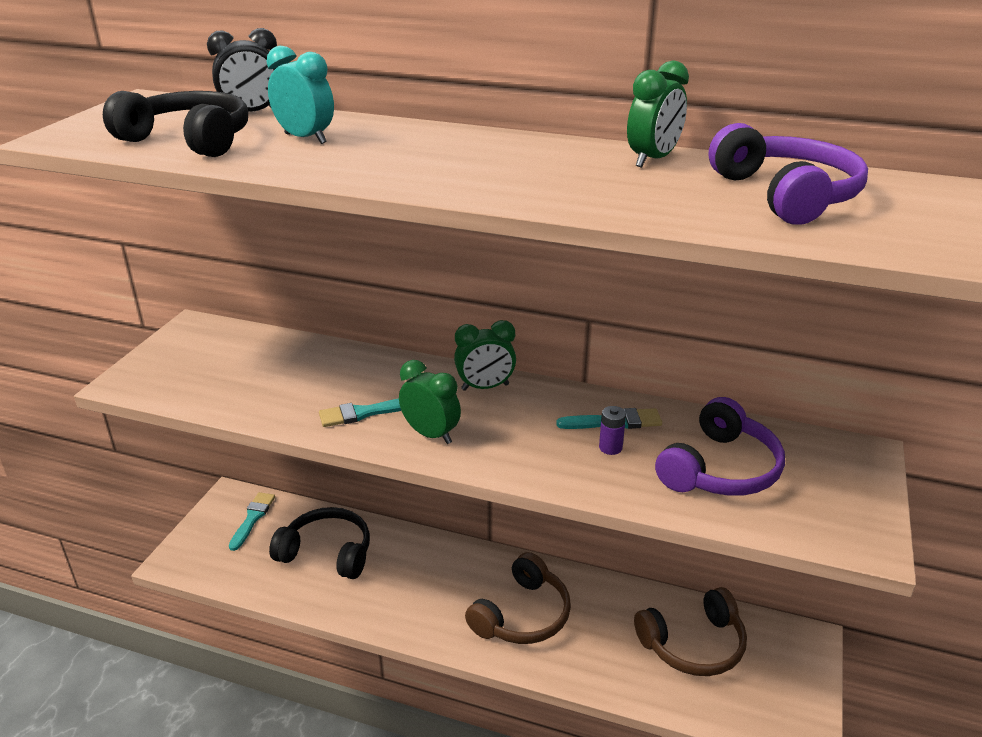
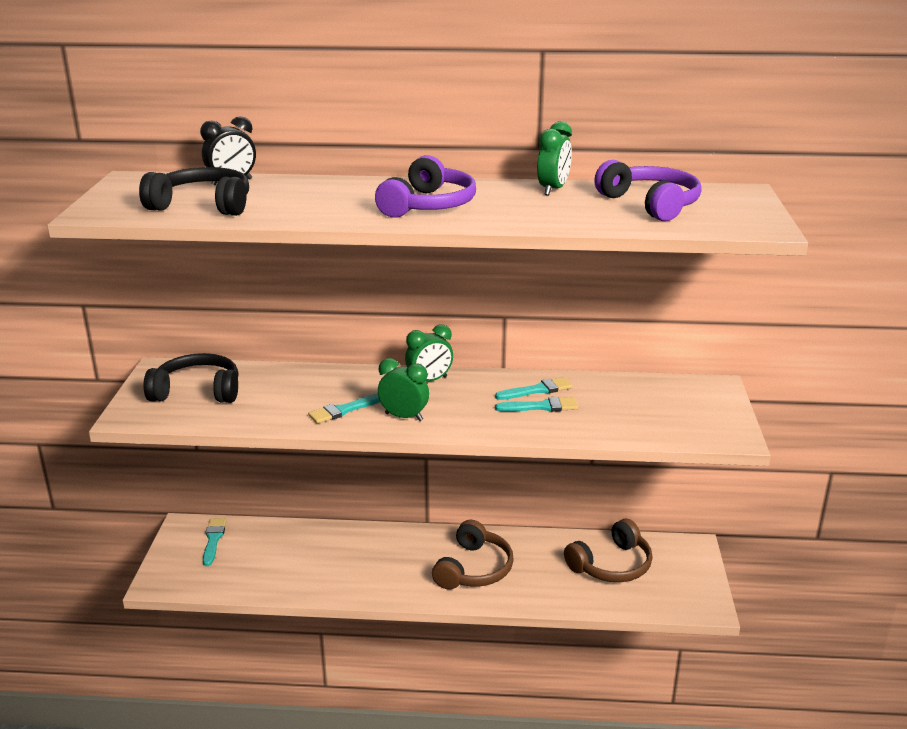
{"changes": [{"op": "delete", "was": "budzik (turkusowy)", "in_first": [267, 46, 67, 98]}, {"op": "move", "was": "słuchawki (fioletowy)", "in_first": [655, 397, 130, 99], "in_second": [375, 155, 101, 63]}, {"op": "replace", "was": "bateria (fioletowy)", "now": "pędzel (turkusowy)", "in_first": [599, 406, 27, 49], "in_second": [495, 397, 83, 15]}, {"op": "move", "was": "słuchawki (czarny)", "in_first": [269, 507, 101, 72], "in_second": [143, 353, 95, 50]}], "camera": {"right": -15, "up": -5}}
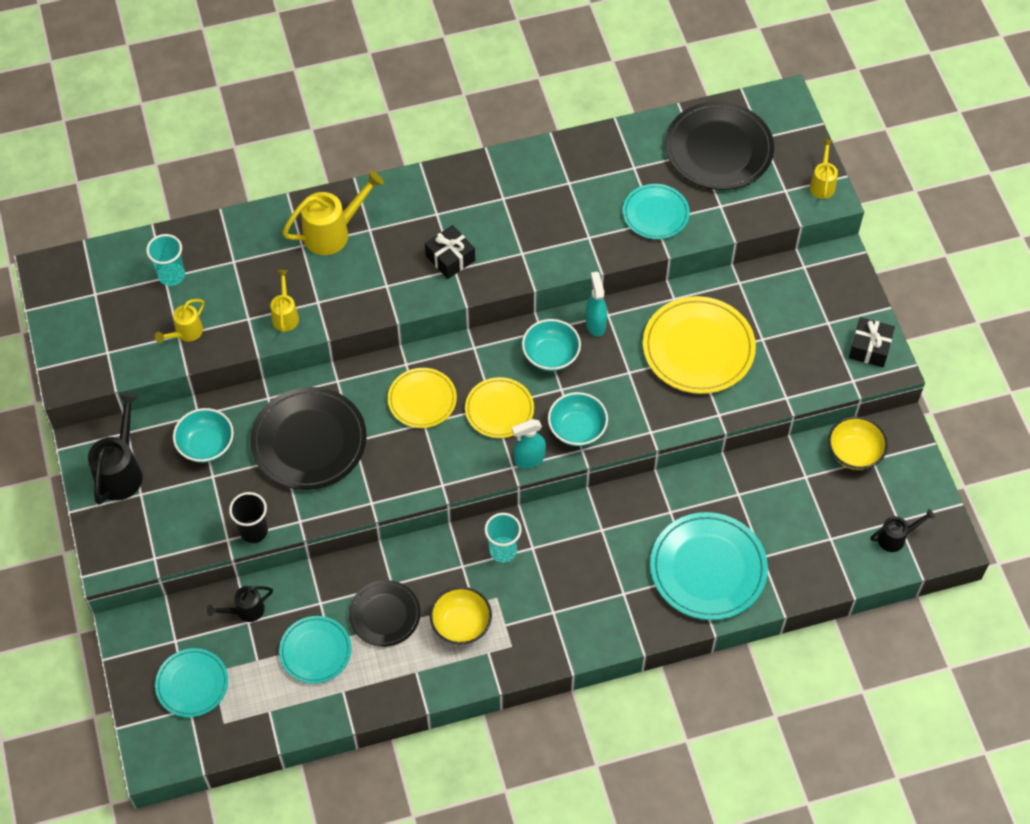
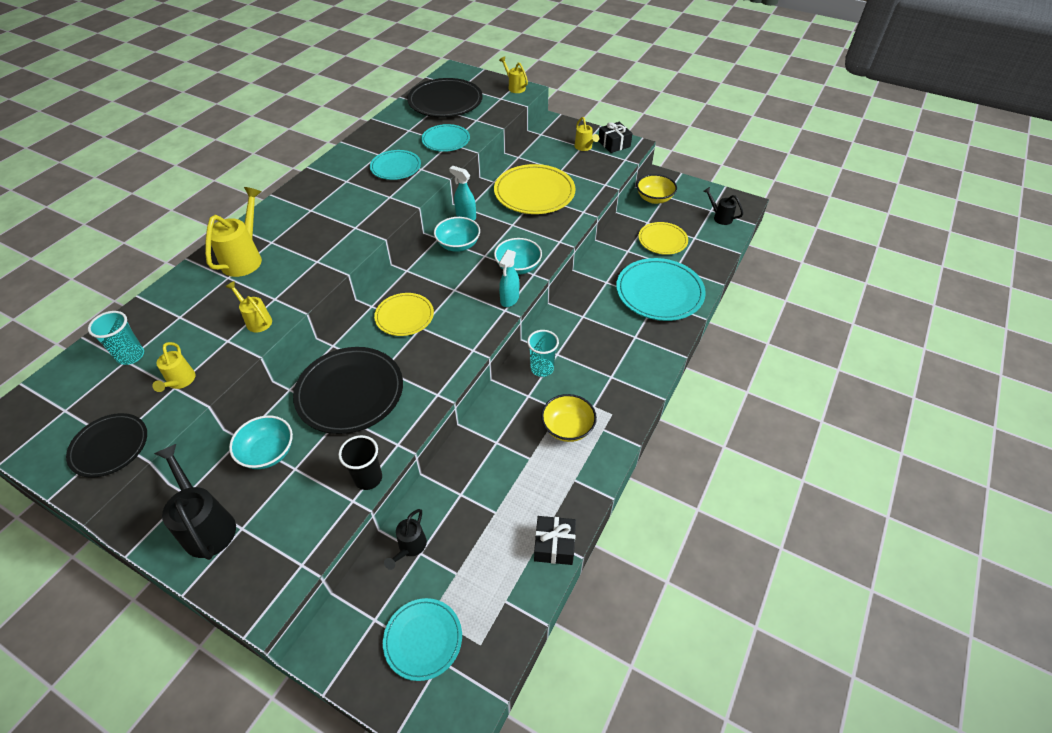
{"changes": [{"op": "move", "was": "prezent (czarny)", "in_first": [425, 225, 50, 54], "in_second": [534, 516, 42, 49]}, {"op": "move", "was": "talerz (żółty)", "in_first": [465, 377, 69, 61], "in_second": [639, 222, 49, 33]}, {"op": "rotate", "was": "konewka (czarny)", "in_first": [870, 509, 65, 43], "in_second": [703, 187, 40, 38], "clockwise": -75}, {"op": "move", "was": "talerz (czarny)", "in_first": [349, 580, 72, 67], "in_second": [66, 413, 81, 65]}, {"op": "move", "was": "talerz (turkusowy)", "in_first": [279, 616, 72, 68], "in_second": [370, 150, 51, 30]}, {"op": "insert", "now": "konewka (żółty)", "in_second": [574, 117, 25, 34]}], "camera": {"right": -45, "up": -10}}
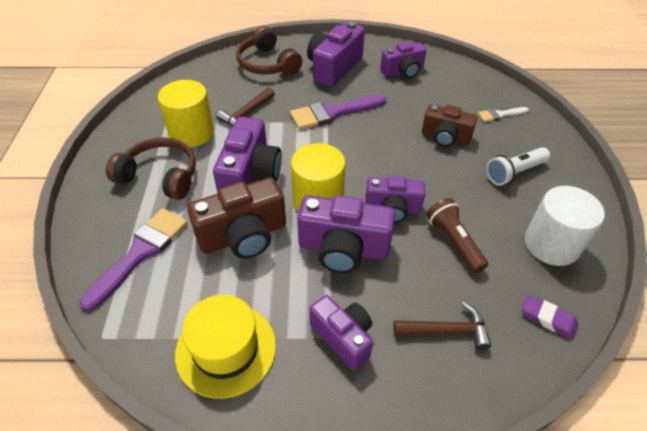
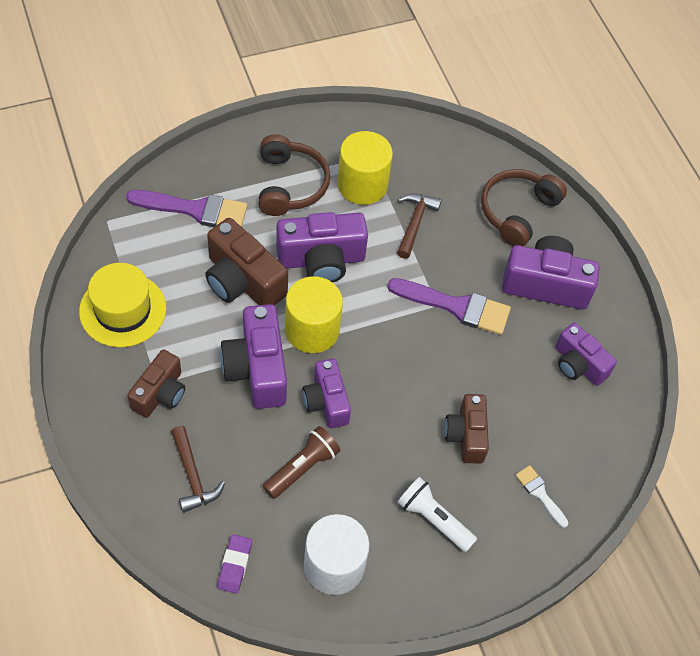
{"changes": [{"op": "rotate", "was": "młotek (brązowy)", "in_first": [216, 87, 59, 40], "in_second": [397, 193, 45, 66], "clockwise": 90}, {"op": "rotate", "was": "pędzel (fioletowy)", "in_first": [290, 94, 96, 36], "in_second": [387, 278, 124, 57], "clockwise": 150}, {"op": "recolor", "was": "aparat fotograficzny (fioletowy)", "now": "aparat fotograficzny (brązowy)", "in_first": [309, 295, 64, 75], "in_second": [127, 349, 58, 69]}], "camera": {"right": 65, "up": 10}}
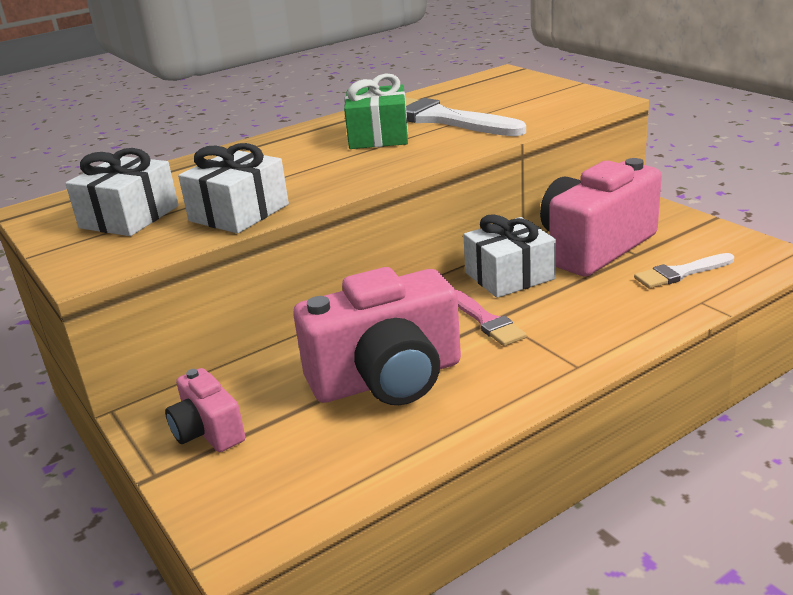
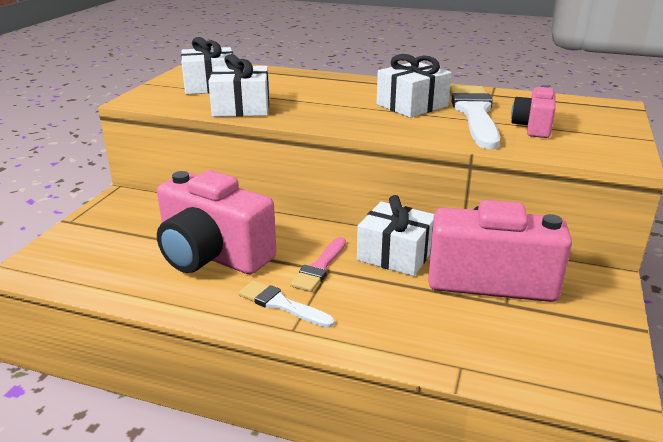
{"changes": [{"op": "recolor", "was": "prezent (zielony)", "now": "prezent (biały)", "in_first": [344, 73, 64, 76], "in_second": [377, 54, 74, 64]}, {"op": "move", "was": "pędzel (biały)", "in_first": [634, 253, 100, 36], "in_second": [238, 280, 97, 48]}, {"op": "move", "was": "aparat fotograficzny (różowy)", "in_first": [165, 368, 80, 84], "in_second": [511, 85, 45, 53]}], "camera": {"right": 50, "up": 0}}
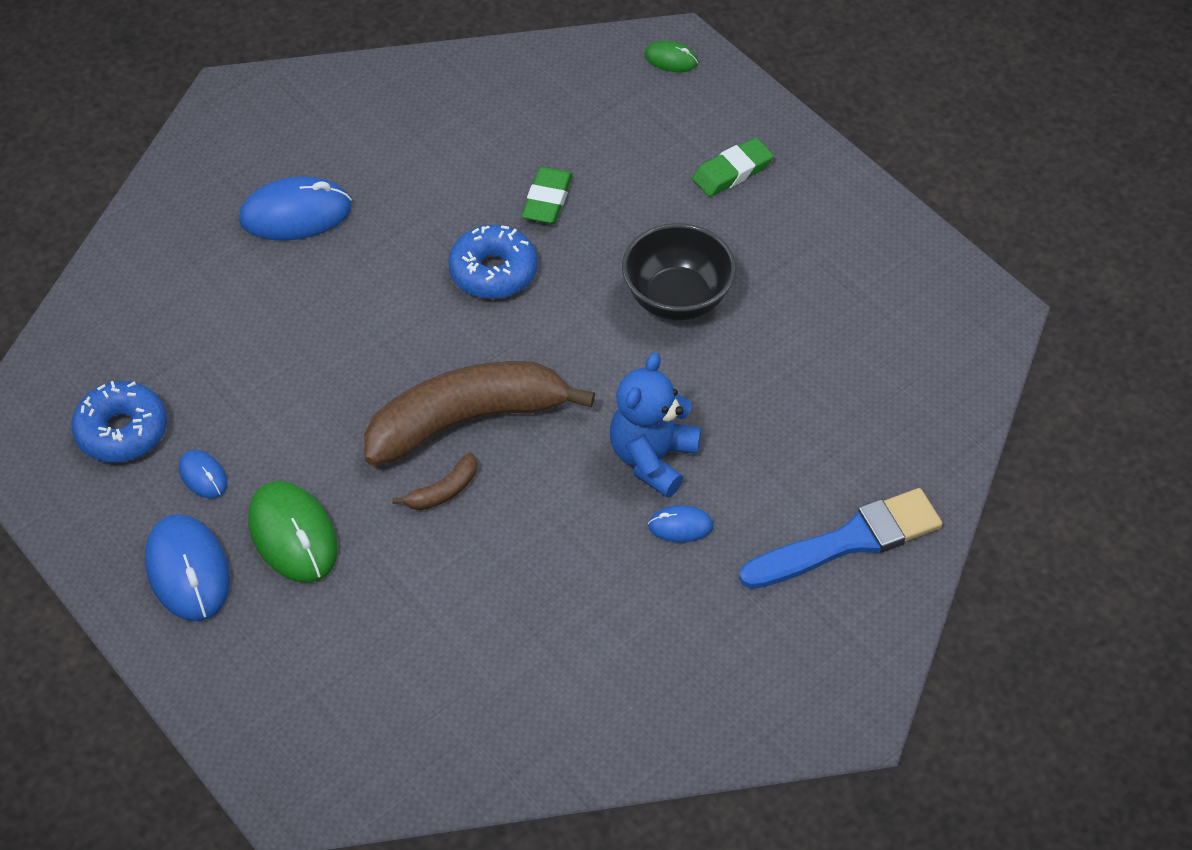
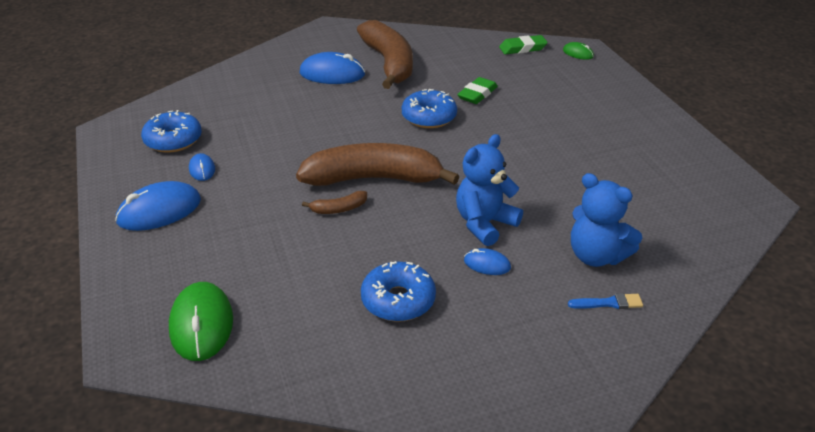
{"changes": [{"op": "move", "was": "gumka do mazania (zielony)", "in_first": [692, 138, 82, 59], "in_second": [499, 35, 49, 19]}, {"op": "delete", "was": "miska (czarny)", "in_first": [622, 223, 114, 97]}, {"op": "move", "was": "myszka (zielony)", "in_first": [248, 481, 90, 102], "in_second": [169, 282, 64, 79]}, {"op": "resize", "was": "pędzel (niebieski)", "in_first": [739, 488, 204, 101], "in_second": [568, 293, 75, 16], "ratio": 0.45}, {"op": "rotate", "was": "myszka (niebieski)", "in_first": [145, 514, 85, 107], "in_second": [115, 181, 86, 50], "clockwise": 60}, {"op": "insert", "now": "banan (brązowy)", "in_second": [357, 20, 56, 69]}, {"op": "insert", "now": "miś (niebieski)", "in_second": [571, 173, 71, 94]}, {"op": "insert", "now": "donut (niebieski)", "in_second": [361, 261, 75, 61]}], "camera": {"right": 20, "up": -15}}
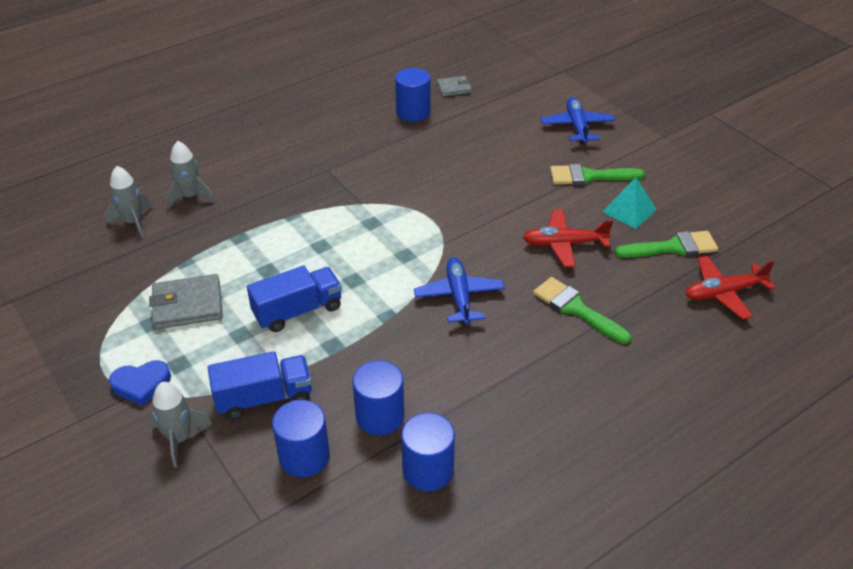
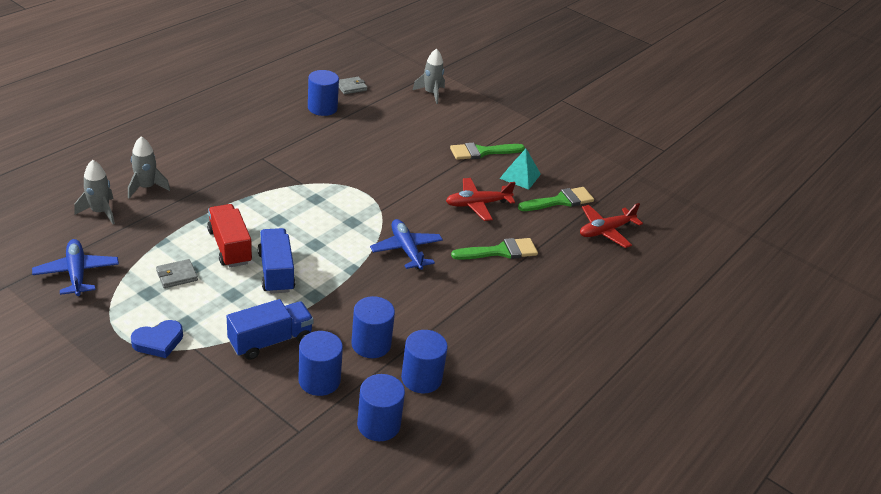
{"changes": [{"op": "move", "was": "samolot (niebieski)", "in_first": [541, 97, 74, 47], "in_second": [32, 239, 87, 57]}, {"op": "rotate", "was": "ciężarówka (niebieski)", "in_first": [247, 266, 95, 66], "in_second": [258, 228, 37, 66], "clockwise": -60}, {"op": "resize", "was": "portfel (szary)", "in_first": [149, 274, 74, 55], "in_second": [156, 259, 42, 29], "ratio": 0.59}, {"op": "rotate", "was": "pędzel (zielony)", "in_first": [533, 277, 98, 67], "in_second": [451, 238, 87, 22], "clockwise": 135}, {"op": "move", "was": "rakieta (szary)", "in_first": [151, 382, 61, 85], "in_second": [413, 49, 32, 55]}, {"op": "insert", "now": "ciężarówka (czerwony)", "in_second": [207, 204, 45, 63]}, {"op": "insert", "now": "walec (niebieski)", "in_second": [357, 374, 48, 67]}], "camera": {"right": -20, "up": -5}}
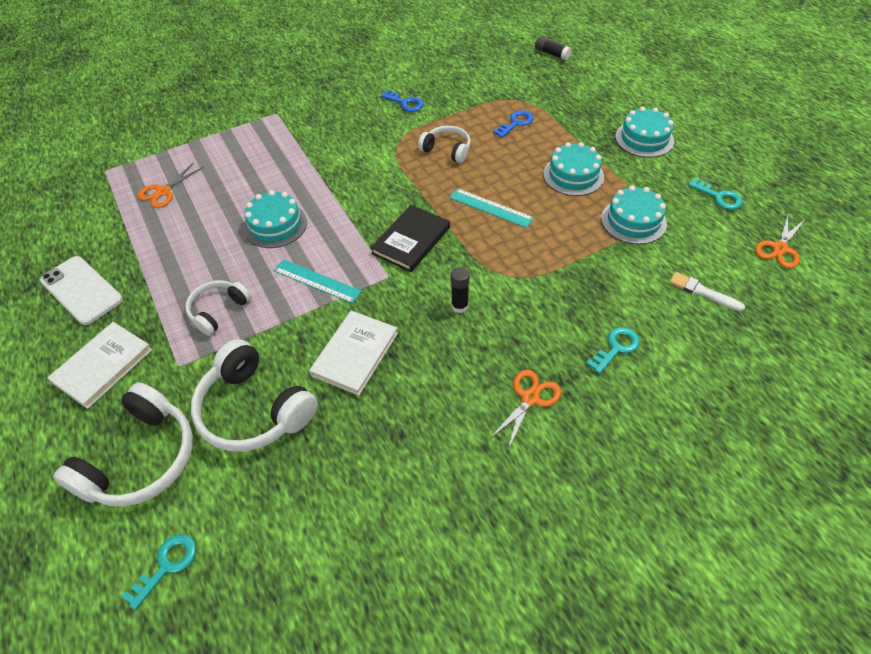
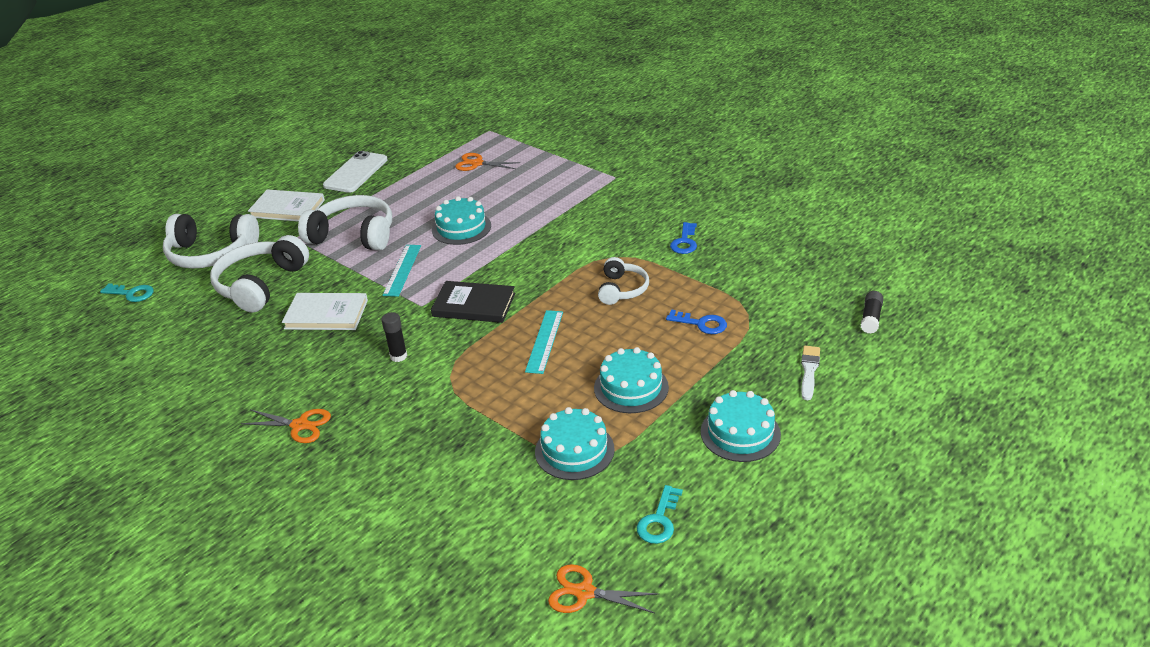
{"changes": [{"op": "move", "was": "pędzel (biały)", "in_first": [669, 272, 76, 40], "in_second": [801, 346, 19, 54]}, {"op": "resize", "was": "słuchawki (biały)", "in_first": [185, 280, 66, 56], "in_second": [298, 195, 94, 56], "ratio": 1.71}, {"op": "delete", "was": "klucz (turkusowy)", "in_first": [586, 327, 54, 47]}], "camera": {"right": 70, "up": -15}}
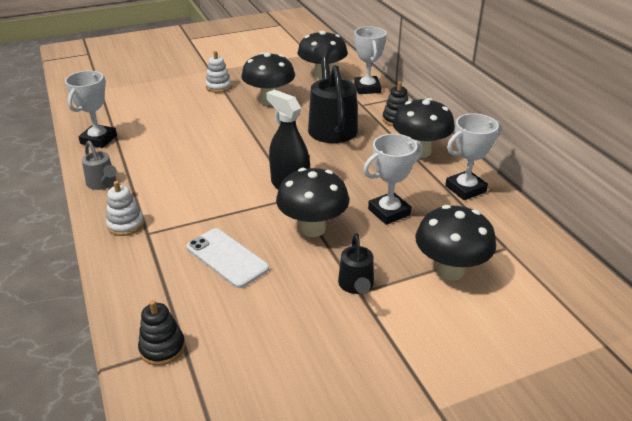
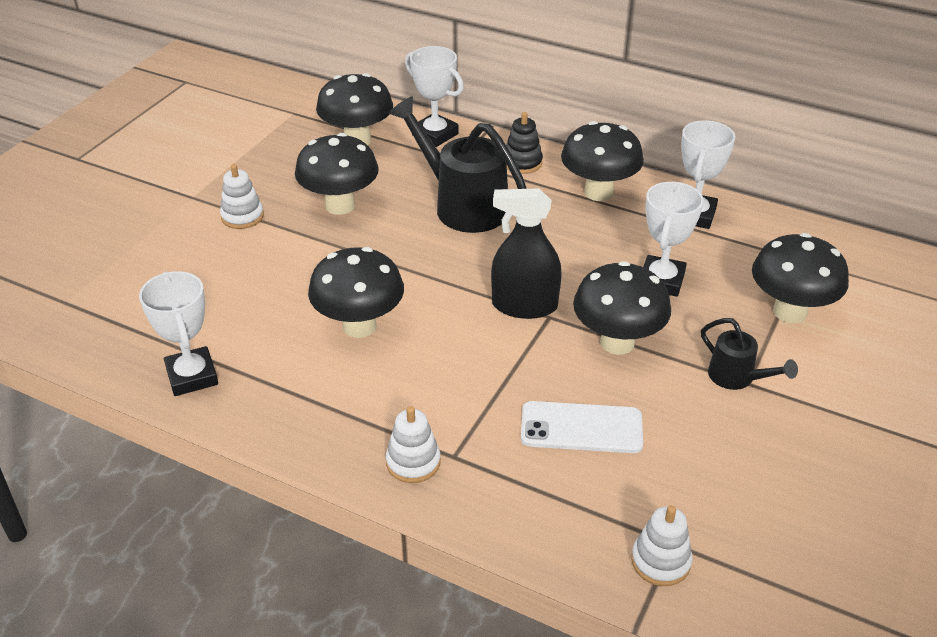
{"changes": [{"op": "delete", "was": "konewka (szary)", "in_first": [82, 140, 35, 50]}, {"op": "recolor", "was": "zabawka nakładanka (czarny)", "now": "zabawka nakładanka (biały)", "in_first": [138, 300, 47, 66], "in_second": [631, 505, 62, 81]}, {"op": "insert", "now": "grzyb (czarny)", "in_second": [308, 247, 96, 91]}], "camera": {"right": -40, "up": 5}}
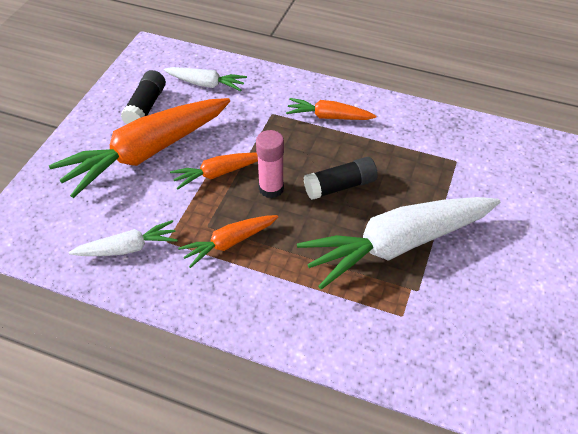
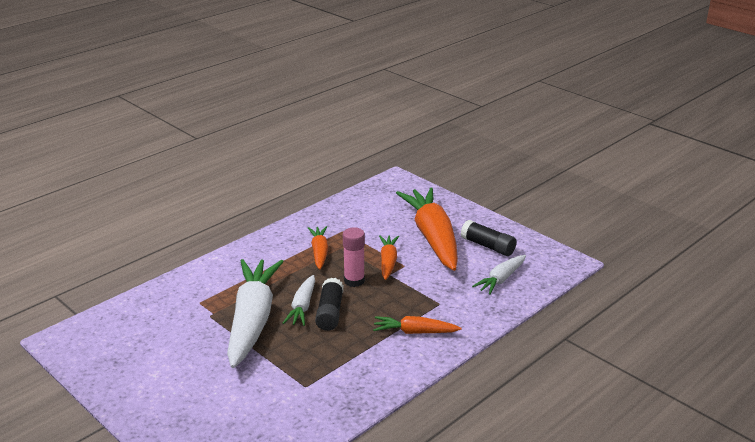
{"changes": [{"op": "rotate", "was": "marchewka (pomarańczowy)", "in_first": [286, 98, 90, 22], "in_second": [373, 316, 88, 18], "clockwise": -120}, {"op": "move", "was": "marchewka (biały)", "in_first": [69, 220, 109, 36], "in_second": [283, 275, 32, 51]}], "camera": {"right": 115, "up": -20}}
